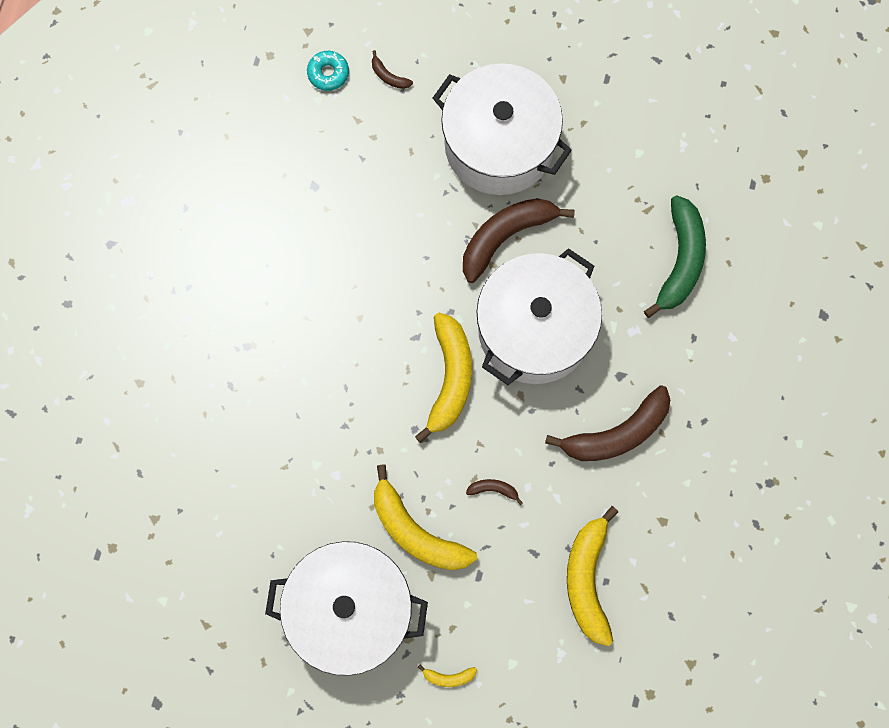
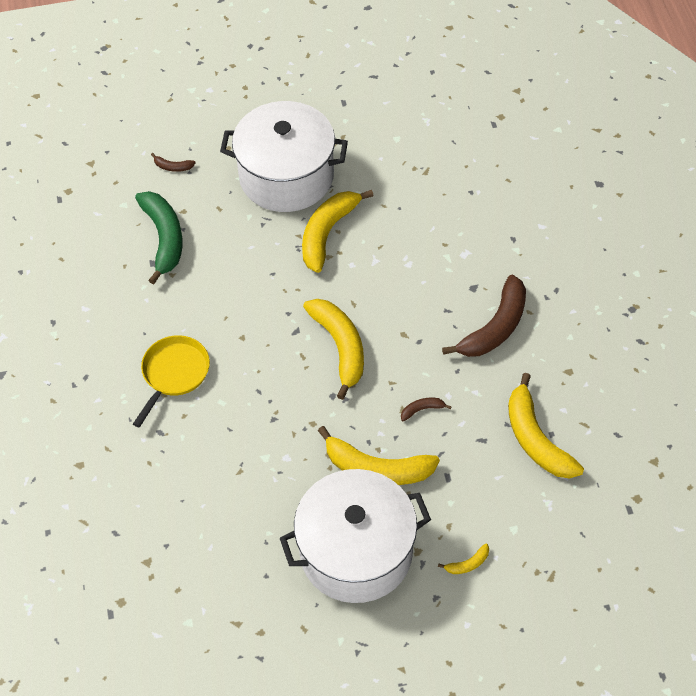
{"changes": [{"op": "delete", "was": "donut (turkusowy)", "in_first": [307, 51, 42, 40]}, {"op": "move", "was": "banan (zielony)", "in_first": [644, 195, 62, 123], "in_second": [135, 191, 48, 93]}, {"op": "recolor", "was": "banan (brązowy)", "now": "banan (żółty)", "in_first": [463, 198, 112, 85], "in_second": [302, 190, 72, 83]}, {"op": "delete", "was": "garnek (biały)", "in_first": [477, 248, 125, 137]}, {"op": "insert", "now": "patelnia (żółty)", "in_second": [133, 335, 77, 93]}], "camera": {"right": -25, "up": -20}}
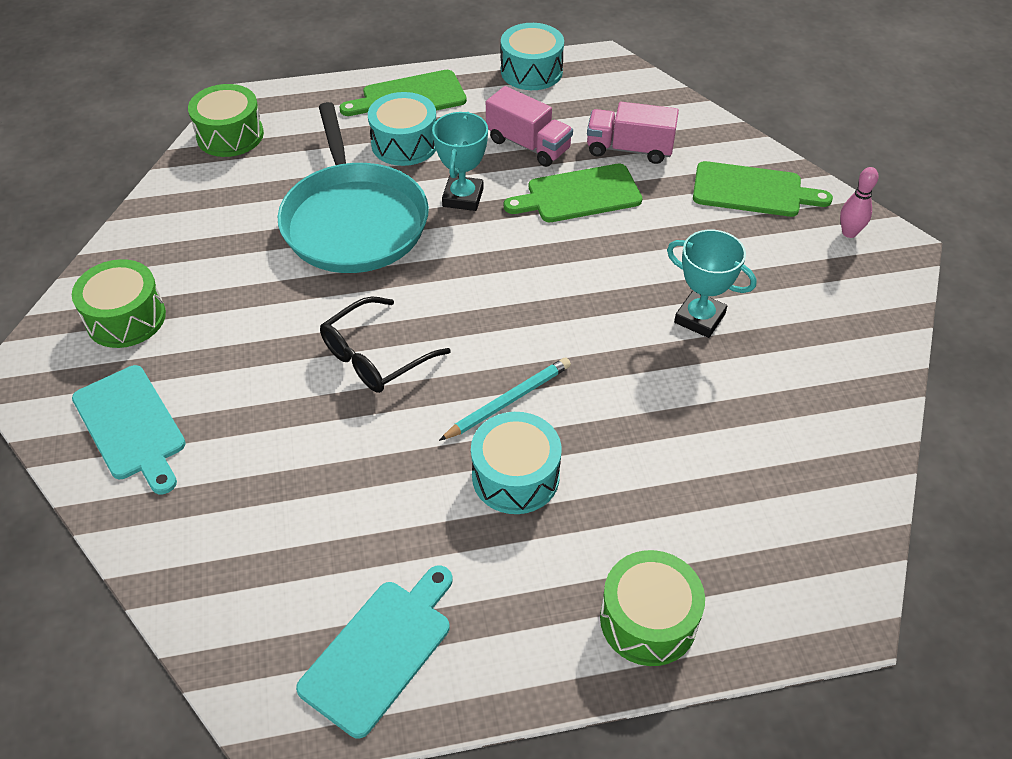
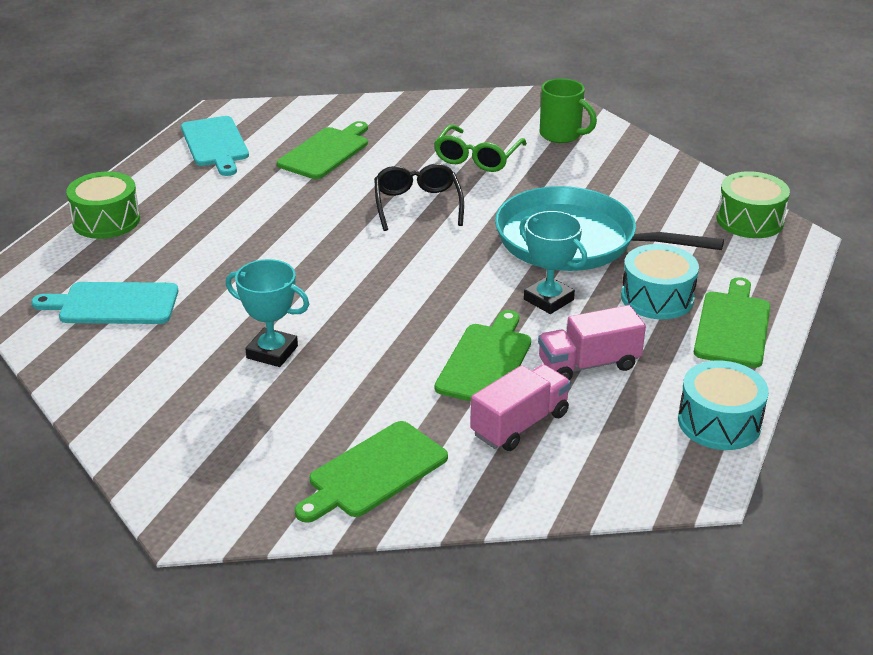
{"changes": [{"op": "delete", "was": "kręgiel (różowy)", "in_first": [840, 167, 39, 71]}, {"op": "rotate", "was": "puchar (turkusowy)", "in_first": [667, 230, 90, 108], "in_second": [226, 259, 83, 108], "clockwise": 45}, {"op": "replace", "was": "bęben (zielony)", "now": "kubek (zielony)", "in_first": [72, 259, 94, 89], "in_second": [540, 78, 57, 65]}, {"op": "delete", "was": "ołówek (turkusowy)", "in_first": [439, 358, 132, 83]}, {"op": "move", "was": "deska do krojenia (turkusowy)", "in_first": [72, 365, 114, 129], "in_second": [31, 282, 147, 42]}, {"op": "delete", "was": "bęben (turkusowy)", "in_first": [471, 412, 91, 102]}, {"op": "insert", "now": "deska do krojenia (zielony)", "in_second": [277, 121, 91, 58]}, {"op": "insert", "now": "okulary (zielony)", "in_second": [434, 125, 93, 47]}], "camera": {"right": 125, "up": -15}}
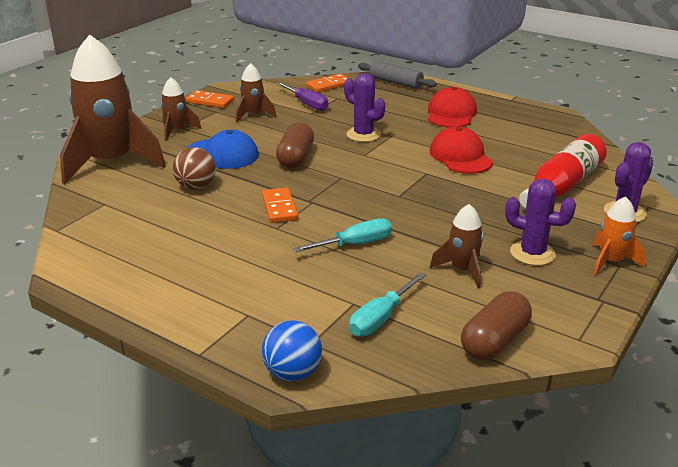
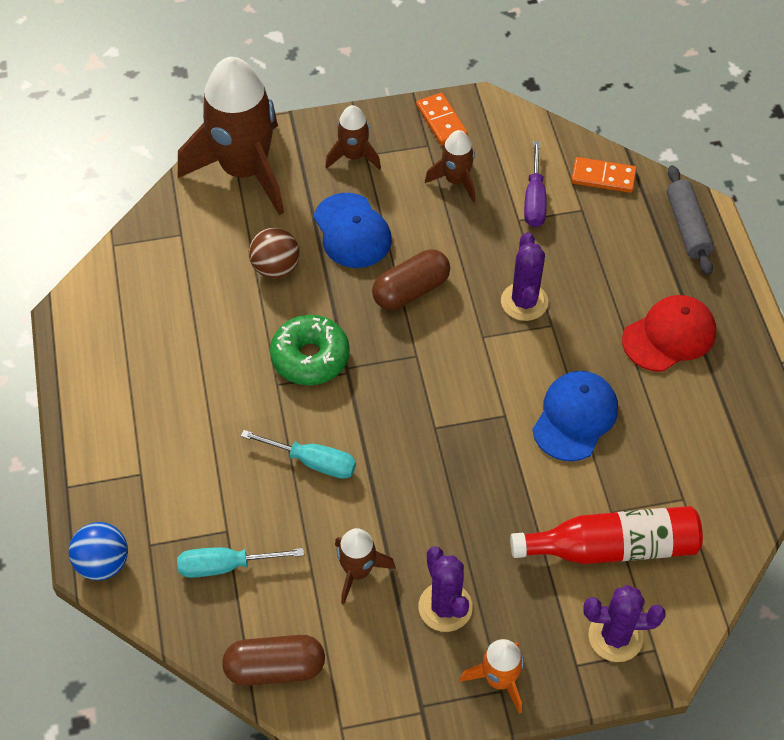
{"changes": [{"op": "recolor", "was": "czapka (czerwony)", "now": "czapka (niebieski)", "in_first": [430, 126, 63, 48], "in_second": [532, 371, 86, 90]}, {"op": "replace", "was": "kostka domina (pomarańczowy)", "now": "donut (zielony)", "in_first": [262, 187, 36, 36], "in_second": [270, 315, 80, 70]}], "camera": {"right": 45, "up": 25}}
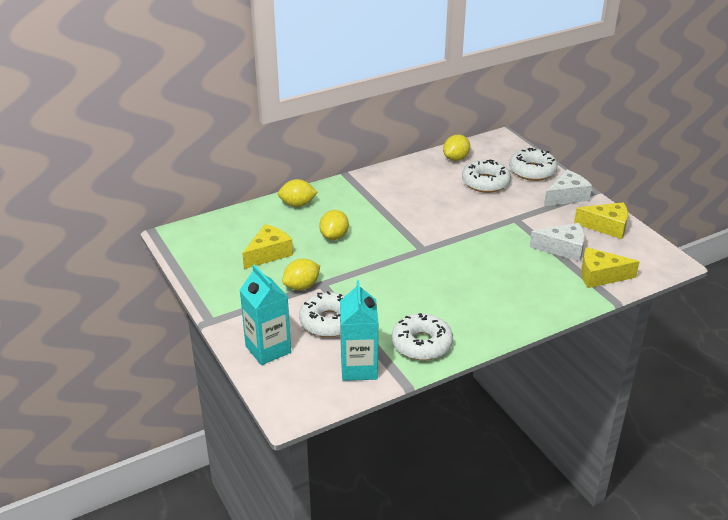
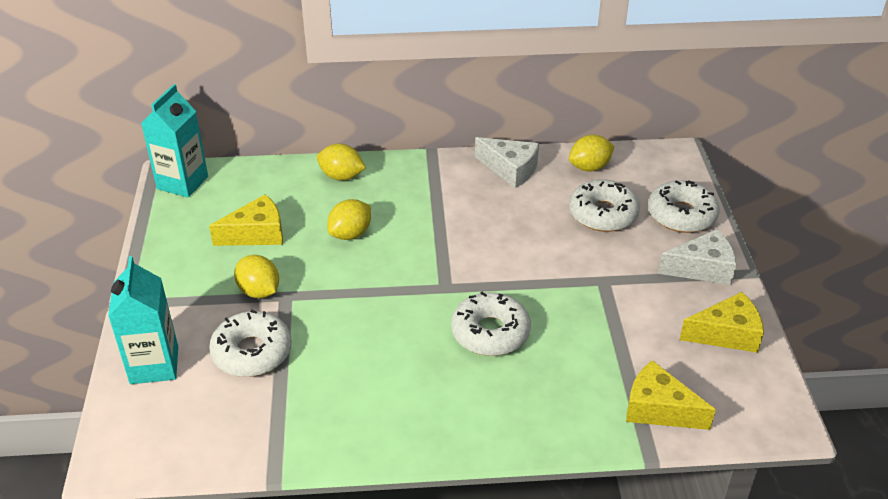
{"changes": [{"op": "rotate", "was": "ser (żółty)", "in_first": [574, 202, 54, 37], "in_second": [679, 292, 85, 61], "clockwise": -45}, {"op": "move", "was": "ser (biały)", "in_first": [530, 223, 55, 39], "in_second": [475, 137, 64, 51]}, {"op": "rotate", "was": "cytryna (żółty)", "in_first": [282, 259, 38, 31], "in_second": [234, 255, 45, 44], "clockwise": 60}, {"op": "move", "was": "karton mleka (turkusowy)", "in_first": [340, 280, 38, 101], "in_second": [141, 84, 67, 114]}, {"op": "move", "was": "donut (biały)", "in_first": [392, 313, 61, 47], "in_second": [451, 292, 80, 64]}], "camera": {"right": 25, "up": 5}}
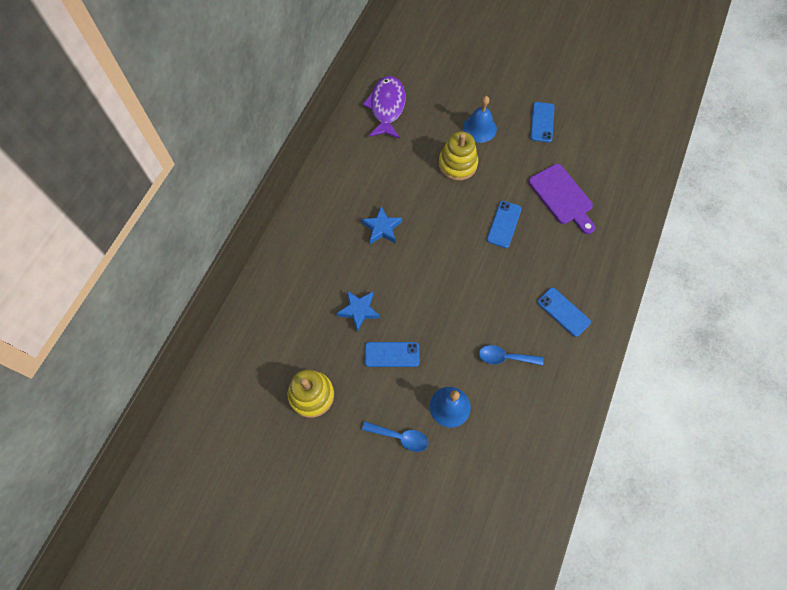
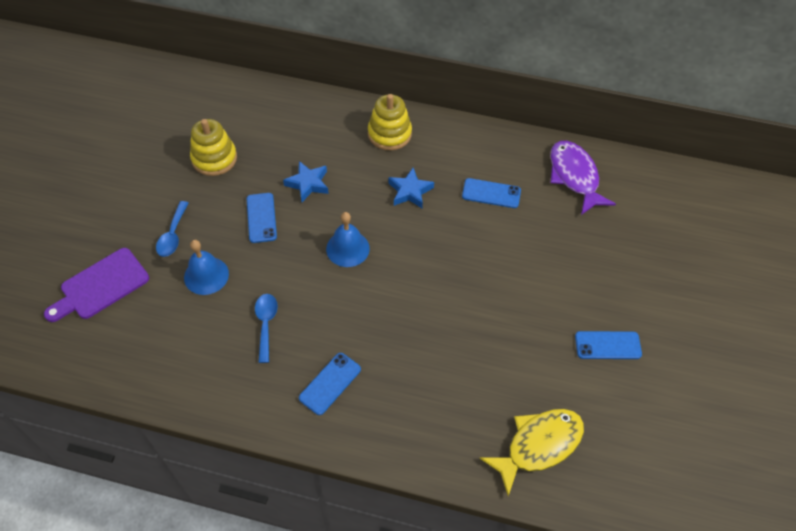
{"changes": [{"op": "rotate", "was": "ryba (fioletowy)", "in_first": [363, 76, 43, 63], "in_second": [550, 141, 66, 74], "clockwise": -105}, {"op": "move", "was": "dzwonek (niebieski)", "in_first": [463, 96, 34, 47], "in_second": [326, 212, 44, 55]}, {"op": "move", "was": "zabawka nakładanka (żółty)", "in_first": [439, 131, 39, 50], "in_second": [368, 94, 44, 56]}, {"op": "move", "was": "deska do krojenia (fioletowy)", "in_first": [529, 164, 66, 70], "in_second": [44, 248, 105, 74]}, {"op": "move", "was": "telefon (niebieski)", "in_first": [487, 201, 35, 47], "in_second": [462, 178, 59, 30]}, {"op": "insert", "now": "ryba (żółty)", "in_second": [479, 409, 105, 87]}], "camera": {"right": 80, "up": -10}}
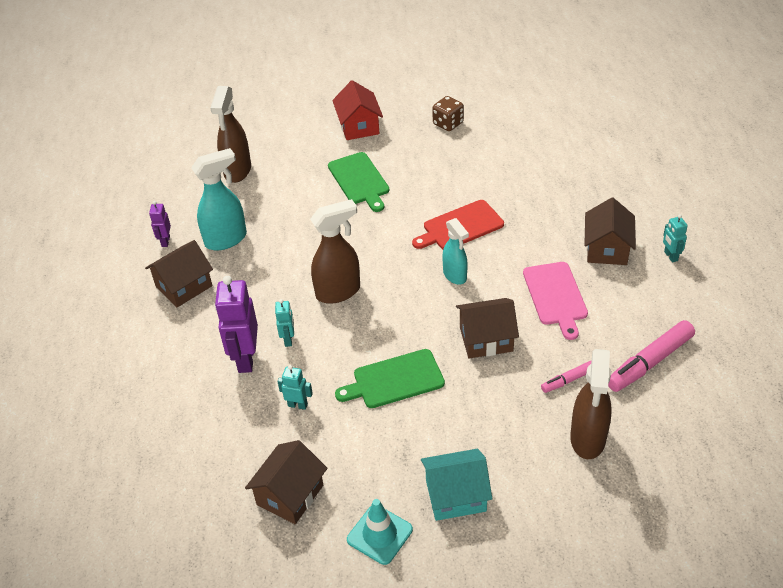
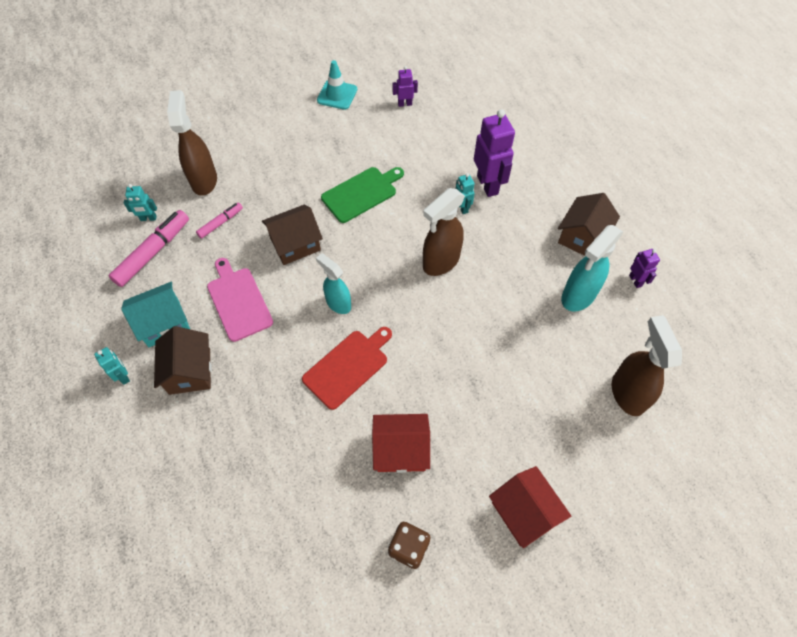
{"changes": [{"op": "delete", "was": "deska do krojenia (zielony)", "in_first": [328, 152, 61, 60]}, {"op": "move", "was": "robot (turkusowy)", "in_first": [278, 365, 35, 45], "in_second": [124, 184, 33, 37]}, {"op": "replace", "was": "domek (brązowy)", "now": "robot (fioletowy)", "in_first": [245, 440, 82, 84], "in_second": [392, 66, 26, 41]}, {"op": "move", "was": "domek (turkusowy)", "in_first": [421, 449, 71, 72], "in_second": [121, 282, 69, 65]}, {"op": "insert", "now": "domek (czerwony)", "in_second": [372, 414, 58, 59]}], "camera": {"right": 160, "up": 15}}
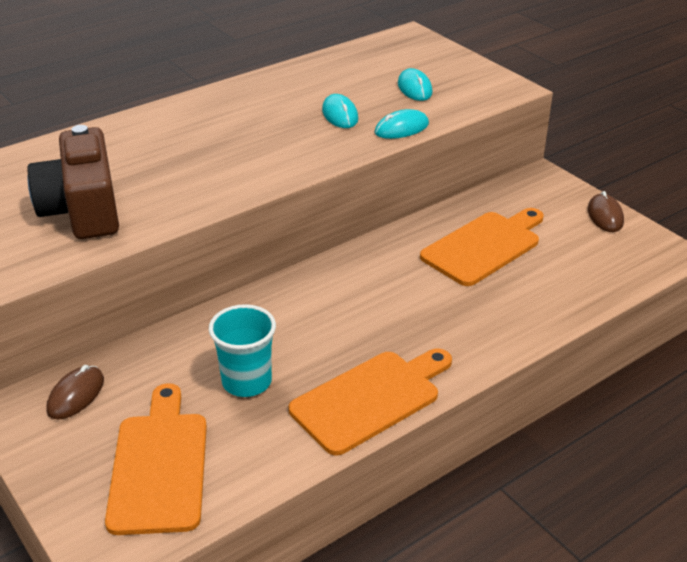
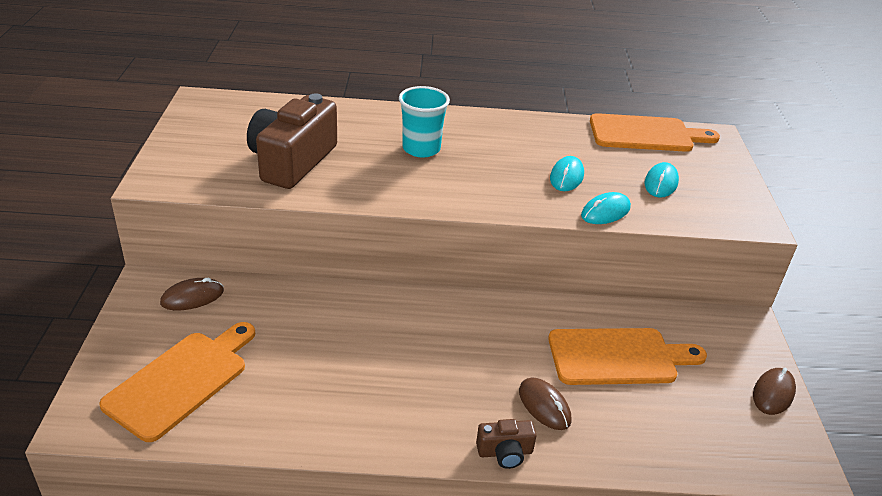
{"changes": [{"op": "rotate", "was": "myszka (turkusowy)", "in_first": [374, 109, 55, 30], "in_second": [581, 192, 50, 32], "clockwise": -45}, {"op": "move", "was": "szklanka (turkusowy)", "in_first": [209, 304, 67, 93], "in_second": [399, 86, 51, 71]}, {"op": "move", "was": "deska do krojenia (pomarańczowy)", "in_first": [289, 348, 163, 107], "in_second": [590, 113, 130, 39]}, {"op": "insert", "now": "myszka (brązowy)", "in_second": [519, 377, 53, 53]}, {"op": "insert", "now": "aparat fotograficzny (brązowy)", "in_second": [476, 419, 60, 50]}], "camera": {"right": 35, "up": 0}}
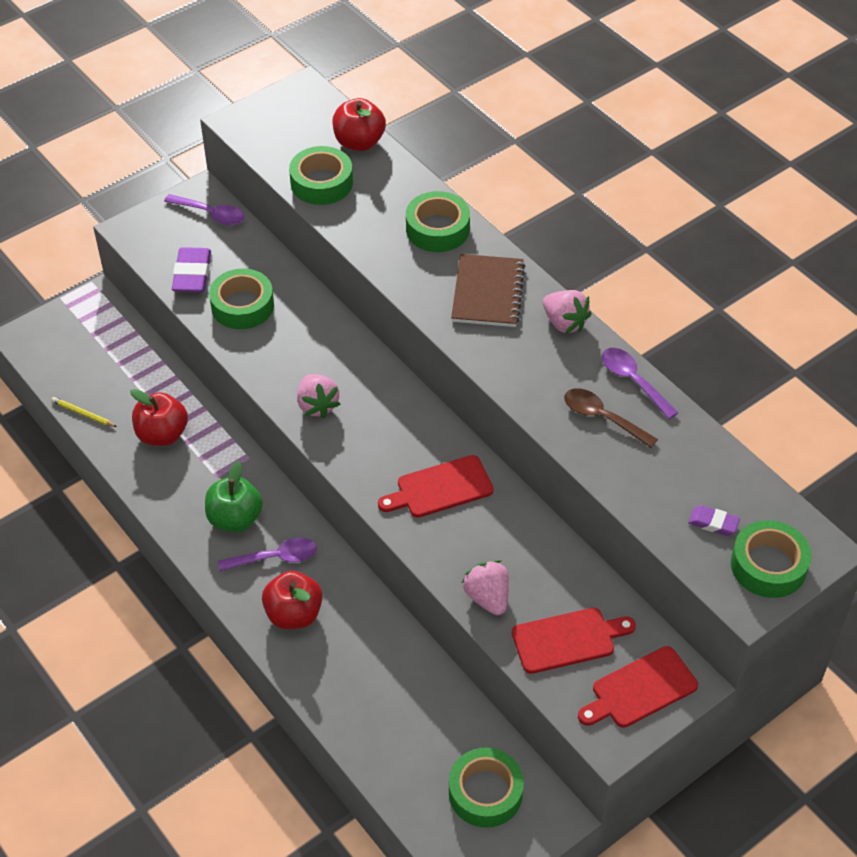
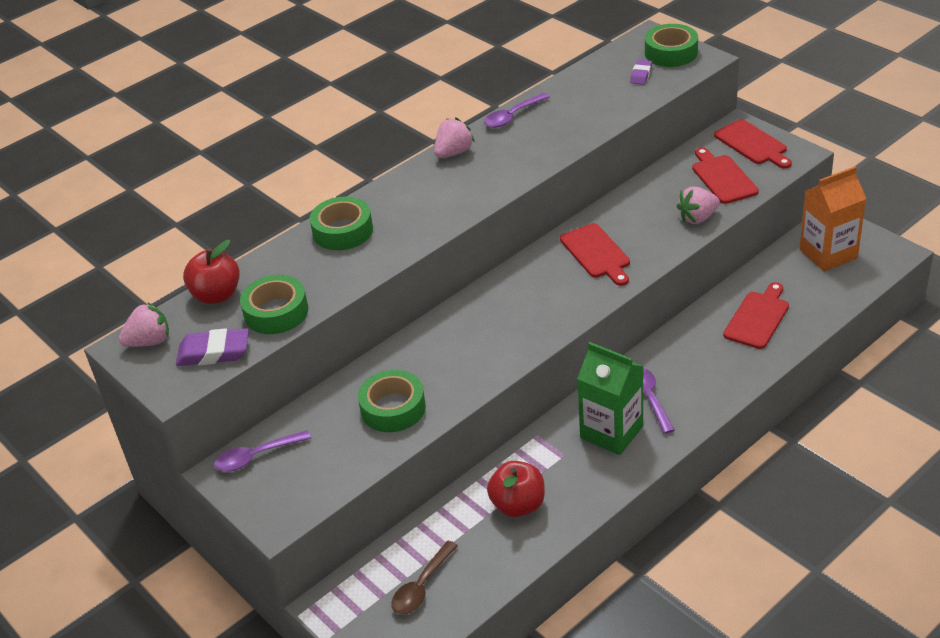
{"changes": [{"op": "rotate", "was": "łyżka (fioletowy)", "in_first": [164, 194, 81, 31], "in_second": [214, 430, 97, 42], "clockwise": -135}, {"op": "move", "was": "gumka do mazania (fioletowy)", "in_first": [172, 247, 39, 45], "in_second": [176, 328, 73, 38]}, {"op": "delete", "was": "zeszyt (brązowy)", "in_first": [451, 254, 74, 73]}, {"op": "move", "was": "truskawka (różowy)", "in_first": [297, 374, 43, 44], "in_second": [119, 302, 50, 45]}, {"op": "move", "was": "łyżka (brązowy)", "in_first": [564, 389, 94, 59], "in_second": [391, 541, 67, 74]}, {"op": "delete", "was": "ołówek (żółty)", "in_first": [51, 397, 66, 30]}, {"op": "replace", "was": "jabłko (zielony)", "now": "karton mleka (zielony)", "in_first": [205, 461, 58, 71], "in_second": [577, 342, 67, 113]}, {"op": "delete", "was": "jabłko (czerwony)", "in_first": [262, 571, 60, 58]}, {"op": "replace", "was": "taśma klejąca (zielony)", "now": "karton mleka (pomarańczowy)", "in_first": [449, 748, 75, 80], "in_second": [799, 166, 67, 106]}, {"op": "insert", "now": "deska do krojenia (czerwony)", "in_second": [723, 282, 66, 67]}], "camera": {"right": -90, "up": -10}}
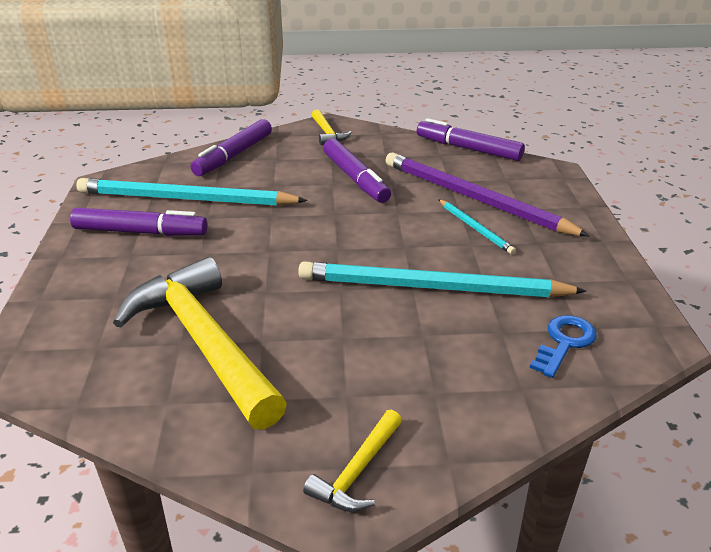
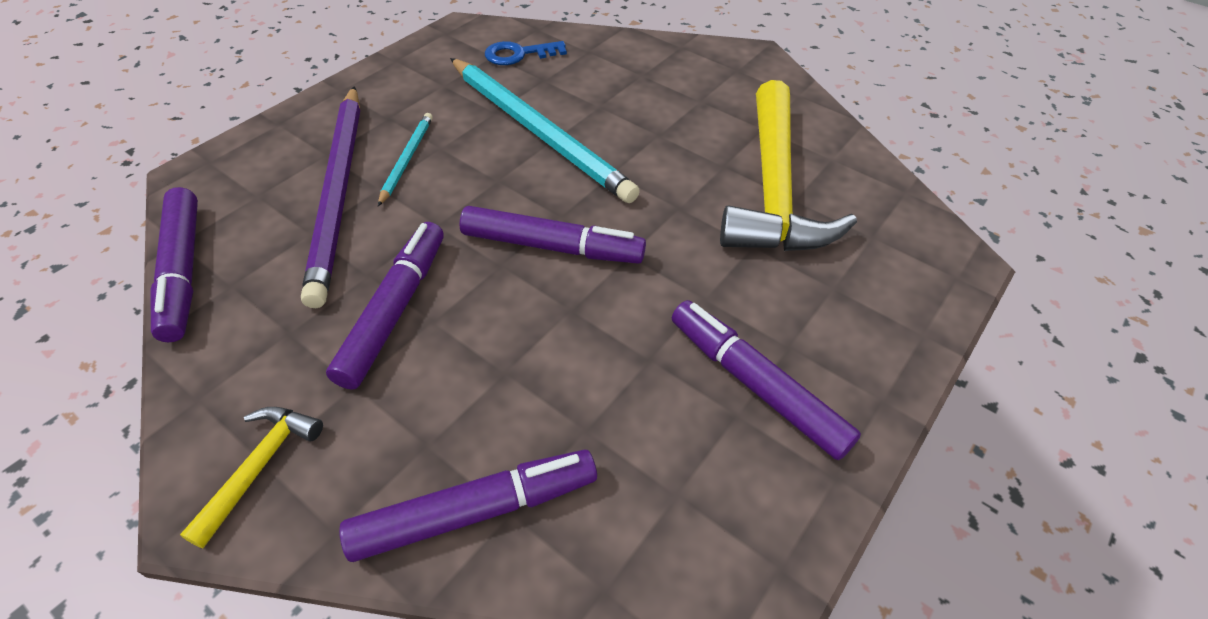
{"changes": [{"op": "delete", "was": "ołówek (turkusowy)", "in_first": [76, 178, 231, 28]}, {"op": "delete", "was": "młotek (żółty)", "in_first": [303, 410, 99, 102]}, {"op": "insert", "now": "flamaster (fioletowy)", "in_second": [460, 206, 186, 58]}], "camera": {"right": -140, "up": 15}}
